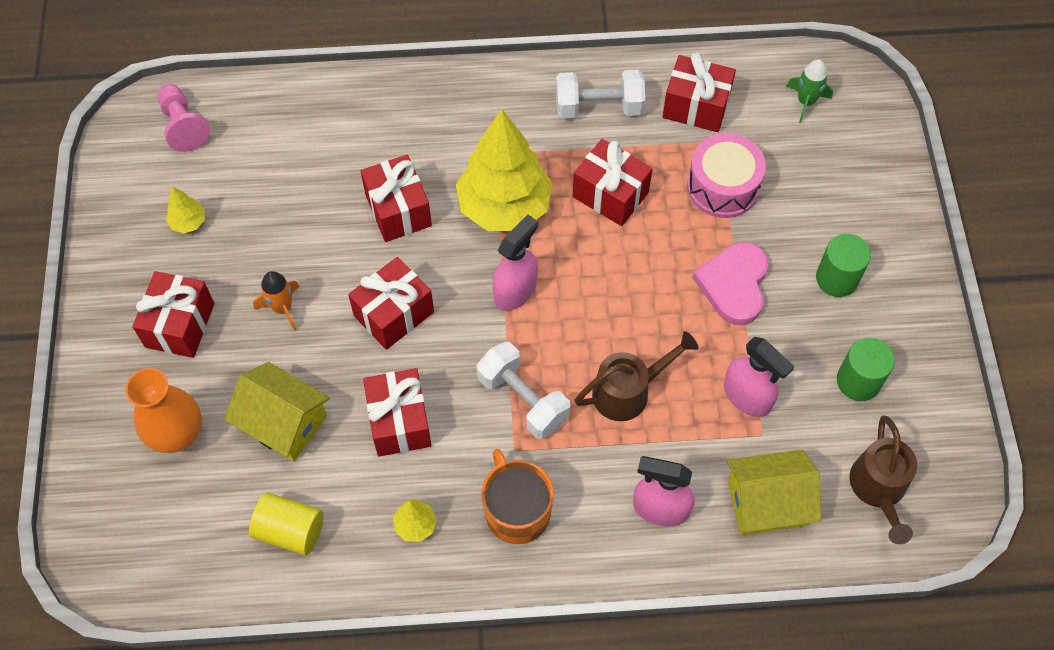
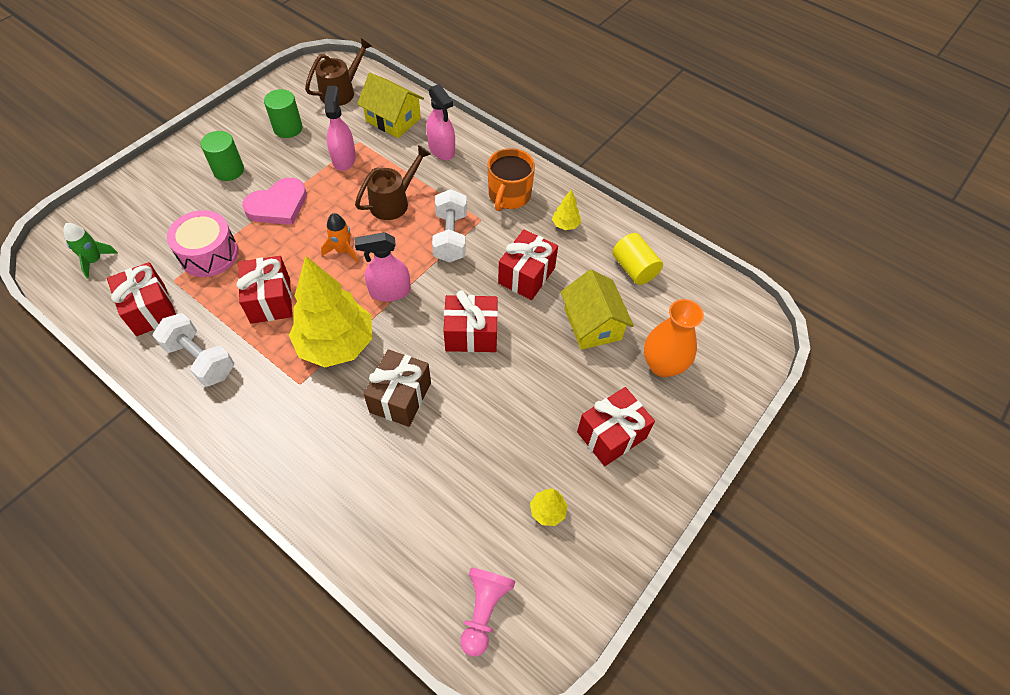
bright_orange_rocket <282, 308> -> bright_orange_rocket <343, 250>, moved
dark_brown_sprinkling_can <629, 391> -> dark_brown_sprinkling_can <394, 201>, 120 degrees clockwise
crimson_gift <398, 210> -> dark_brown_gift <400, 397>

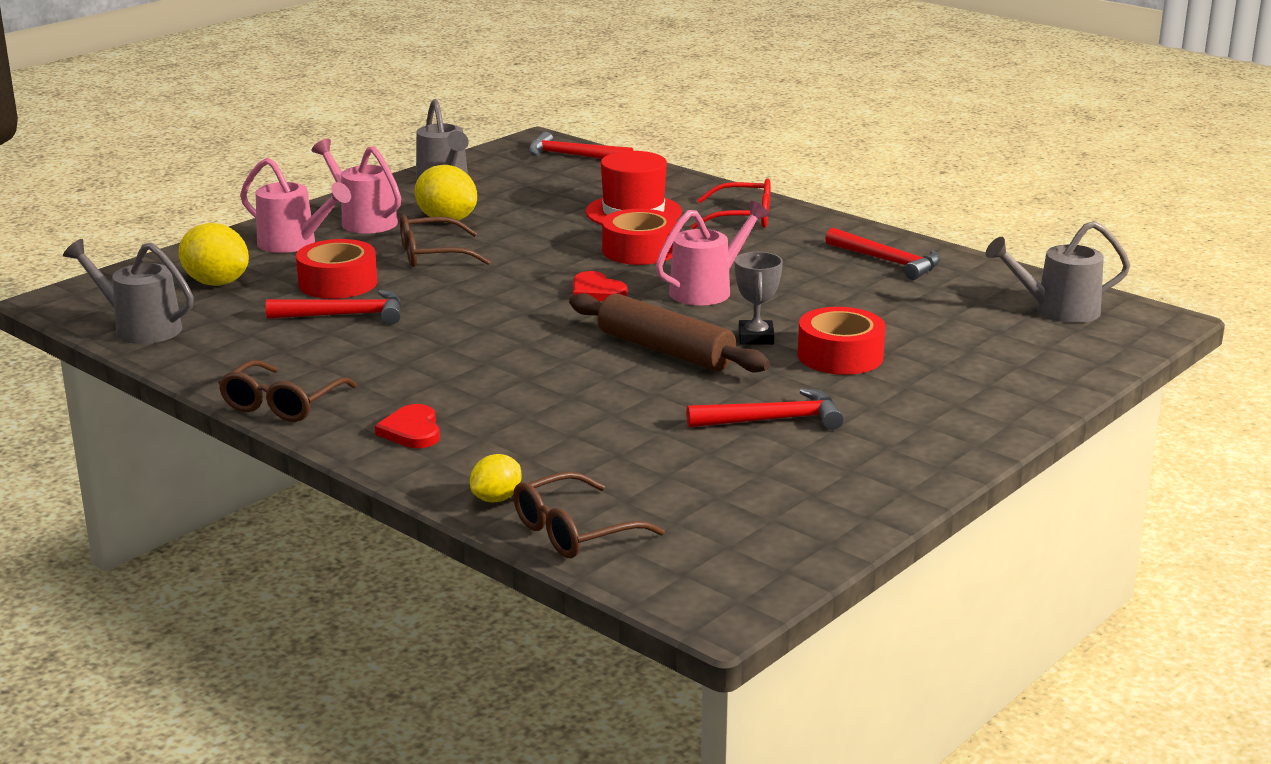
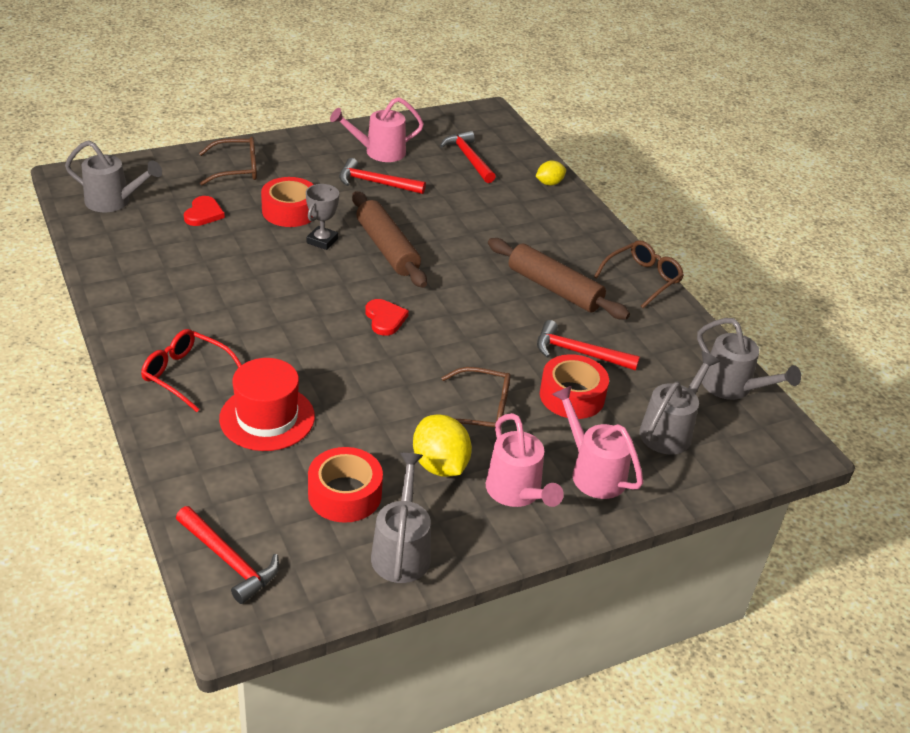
crimson_heart_shape <412, 431> -> crimson_heart_shape <203, 214>, moved
dark_brown_spectacles <574, 531> -> dark_brown_spectacles <236, 169>, moved
crimson_roll_of_tape <639, 250> -> crimson_roll_of_tape <345, 494>, moved
rose-pink_sprinkling_can <708, 290> -> rose-pink_sprinkling_can <379, 152>, moved
crimson_claw_hammer <888, 261> -> crimson_claw_hammer <468, 158>, moved
none -> dark_brown_rolling_pin <554, 289>
golden_citrus_fruit <216, 283> -> gray_sprinkling_can <670, 430>

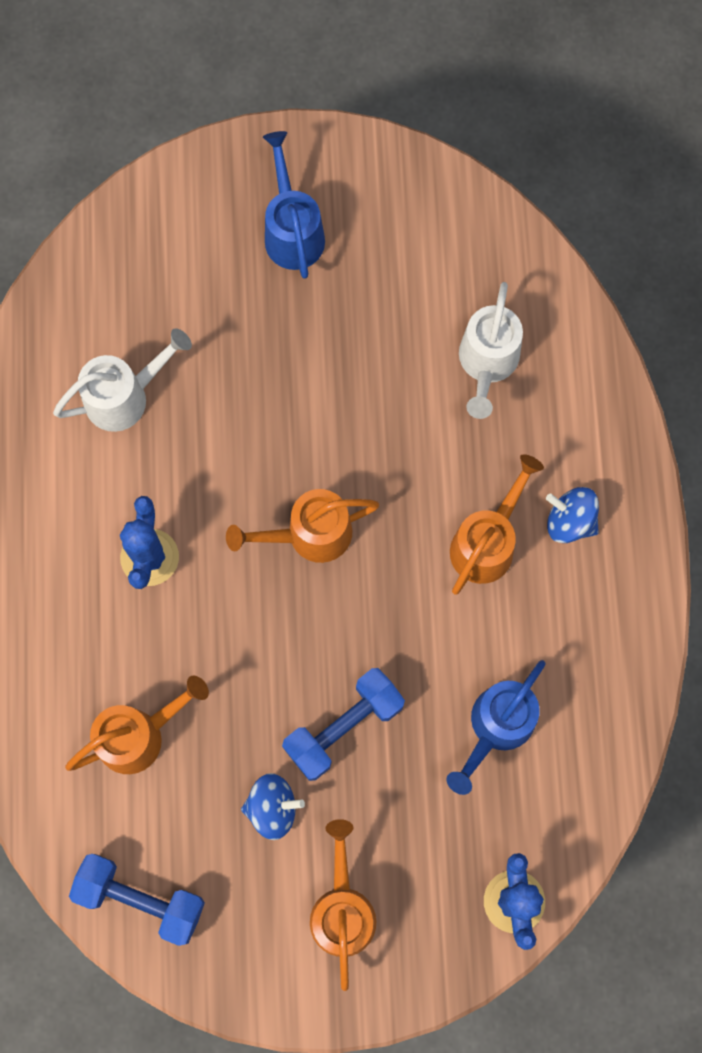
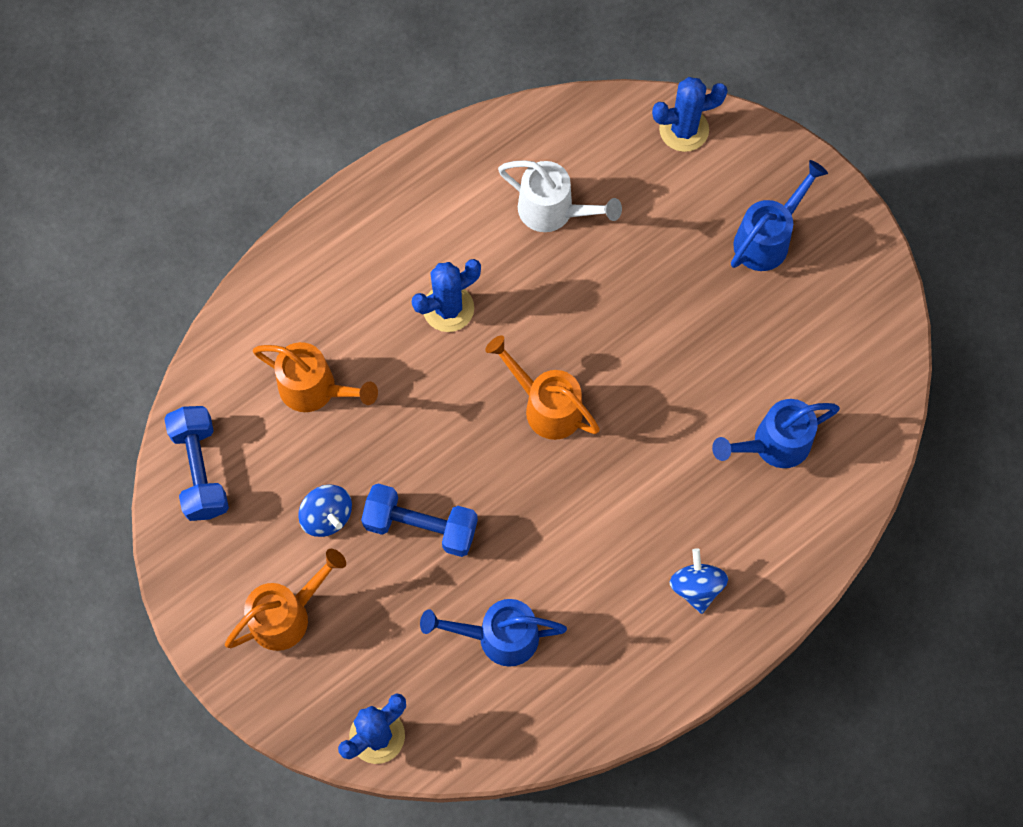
none -> blue_saguaro_cactus <684, 130>
white_sprinkling_can <487, 363> -> blue_sprinkling_can <773, 444>
bright_orange_sprinkling_can <487, 543> -> none

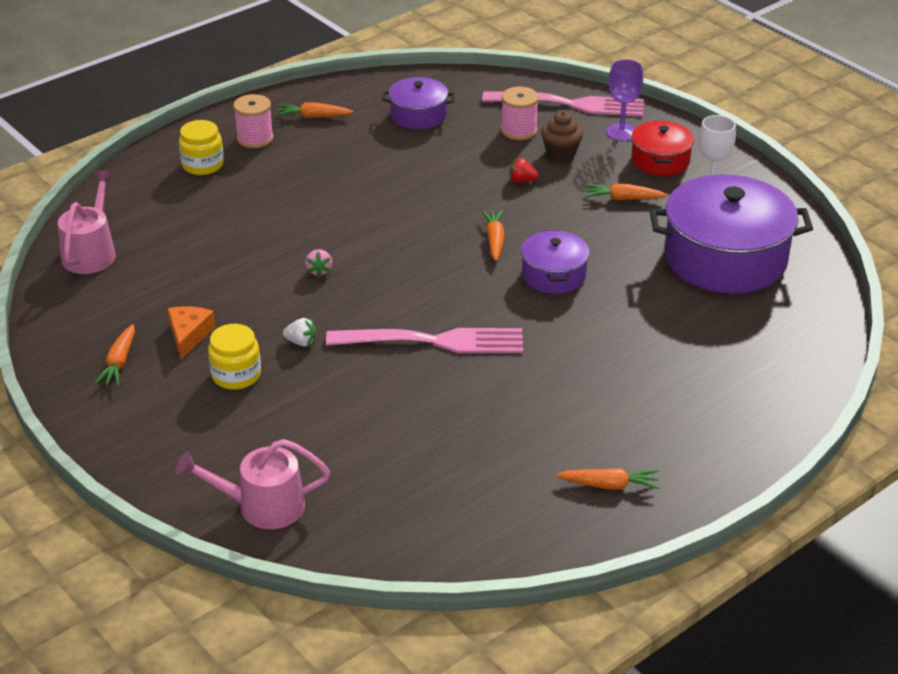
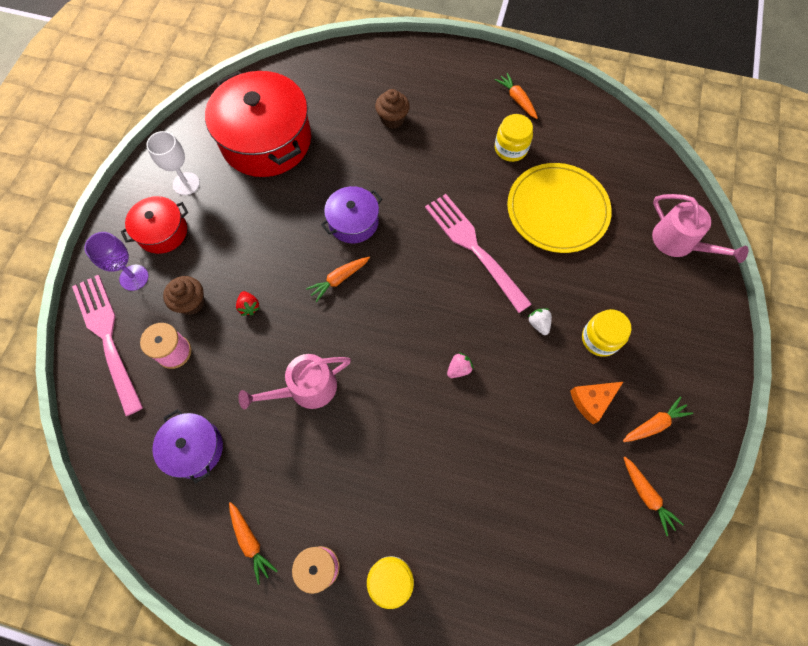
royal_purple_cooking_pot <725, 258> -> crimson_cooking_pot <266, 140>
rose-pink_sprinkling_can <91, 252> -> rose-pink_sprinkling_can <306, 388>, moved
none -> dark_brown_muffin <392, 119>
none -> golden_jar <511, 148>
none -> golden_dinner_plate <557, 210>
bright_orange_toy_carrot <623, 199> -> bright_orange_toy_carrot <646, 496>, moved

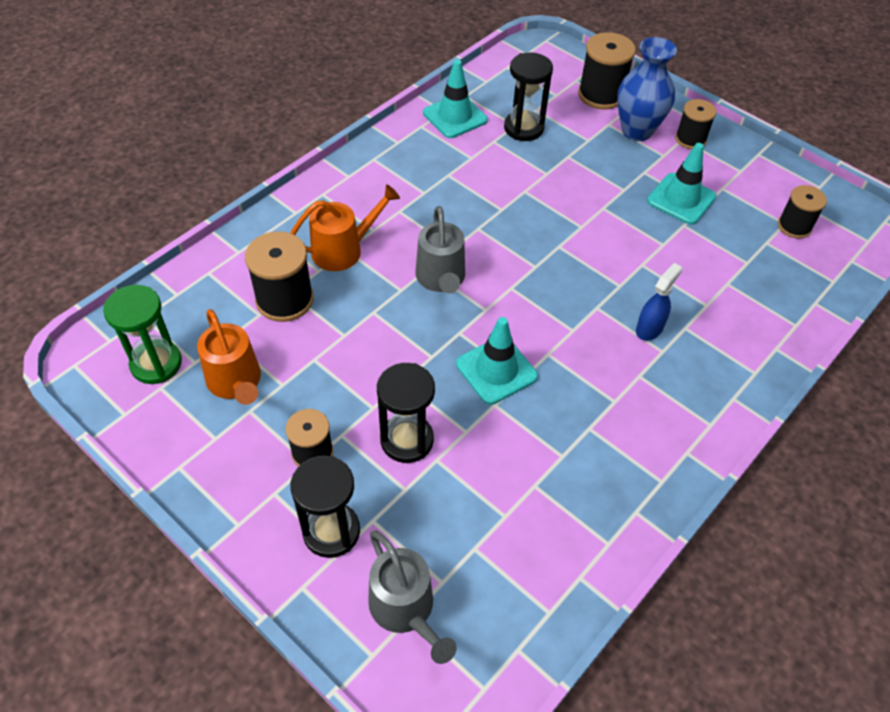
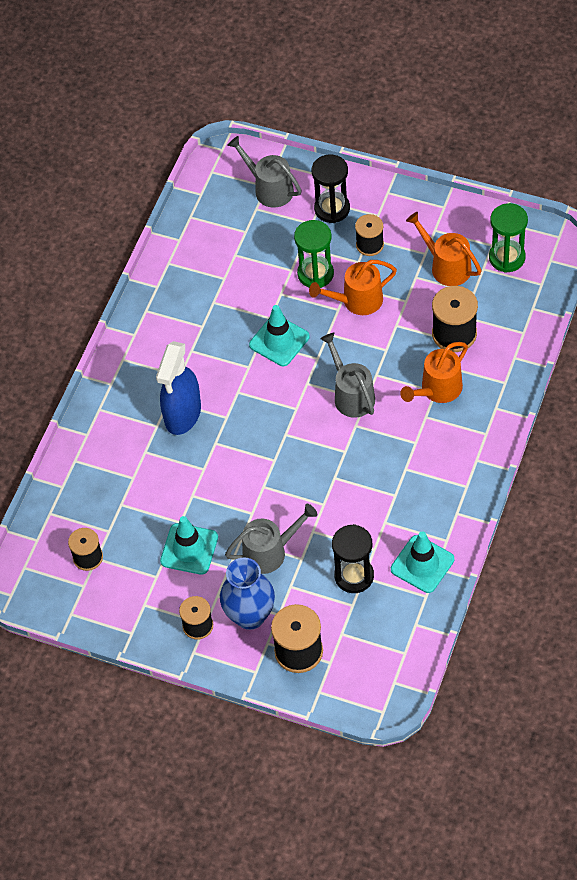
blue_spray_bottle <649, 328> -> blue_spray_bottle <182, 414>, x1.84
none -> gray_sprinkling_can <269, 552>
jet-black_sandglass <407, 440> -> leaf-green_sandglass <315, 274>
none -> bright_orange_sprinkling_can <357, 301>

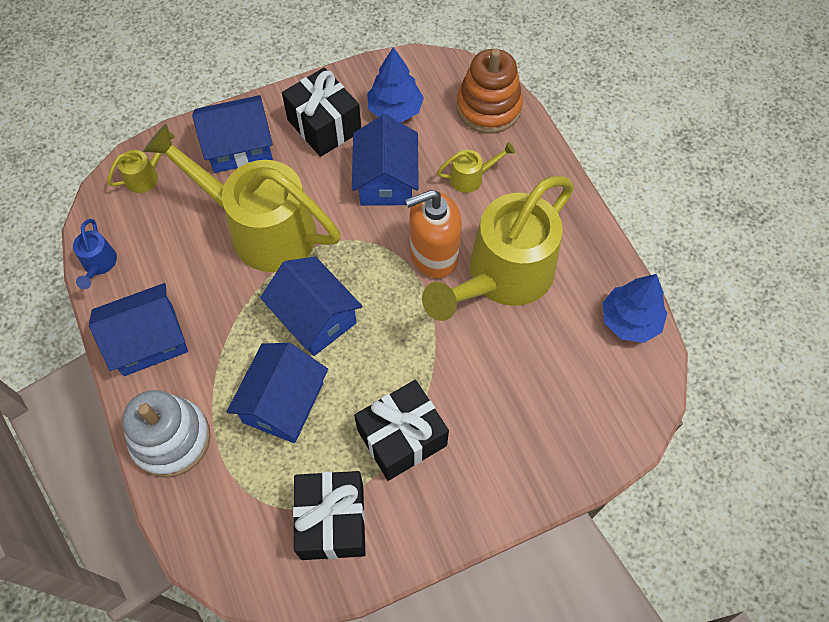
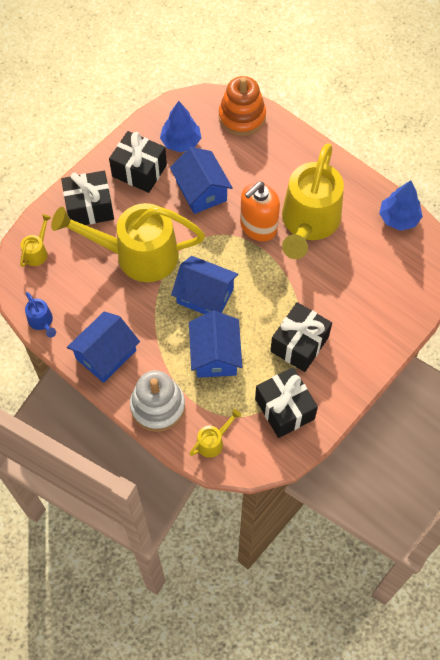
blue_cottage <239, 147> -> jet-black_gift <89, 207>
golden_sprinkling_can <471, 177> -> golden_sprinkling_can <213, 441>, moved

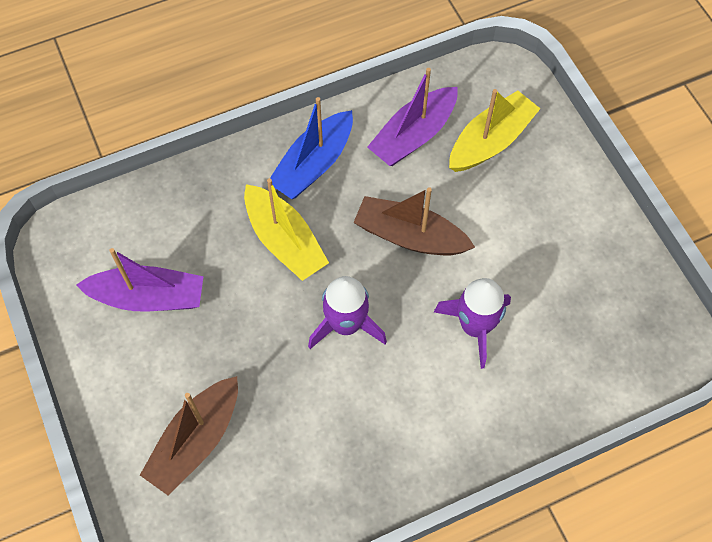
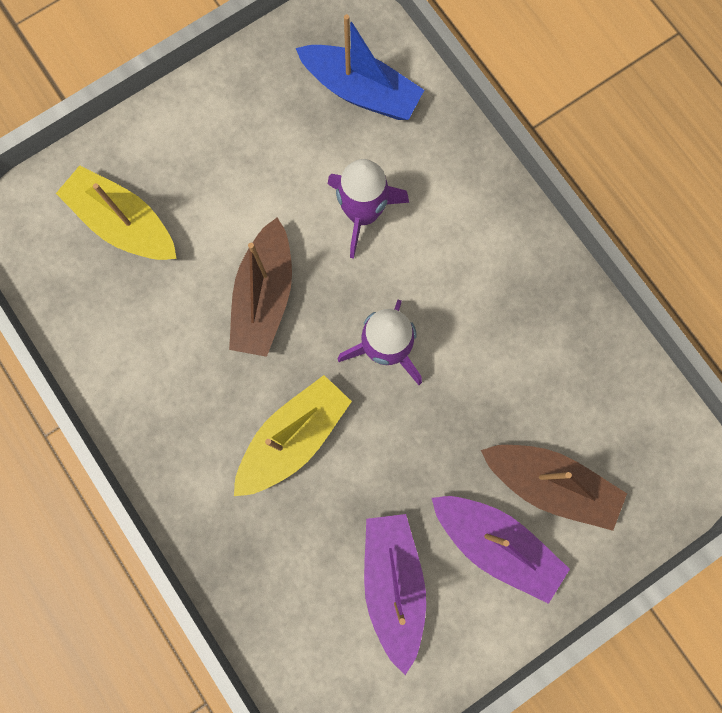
blue_boat <313, 164> -> blue_boat <361, 91>, moved
royal_purple_boat <413, 135> -> royal_purple_boat <495, 543>, moved

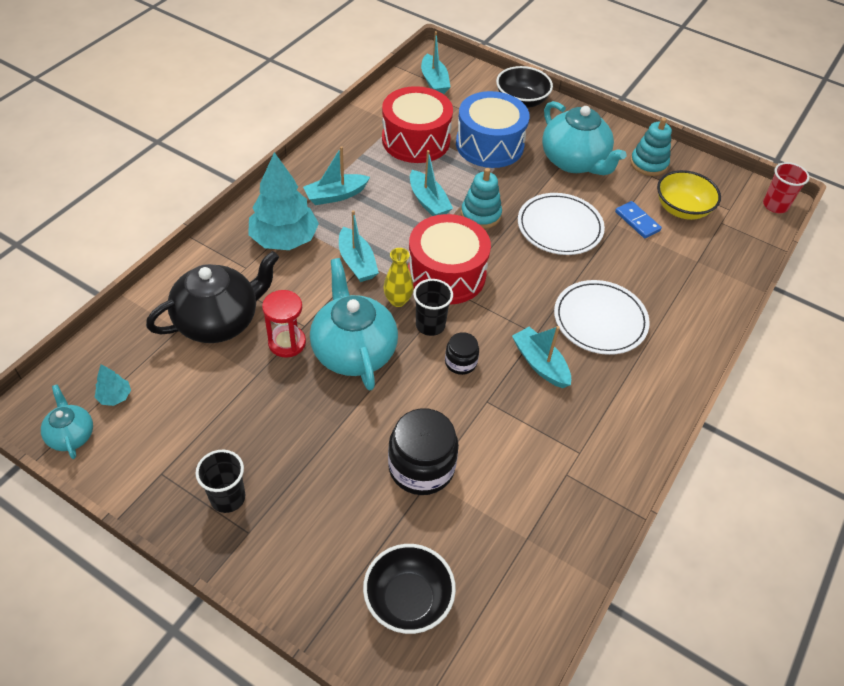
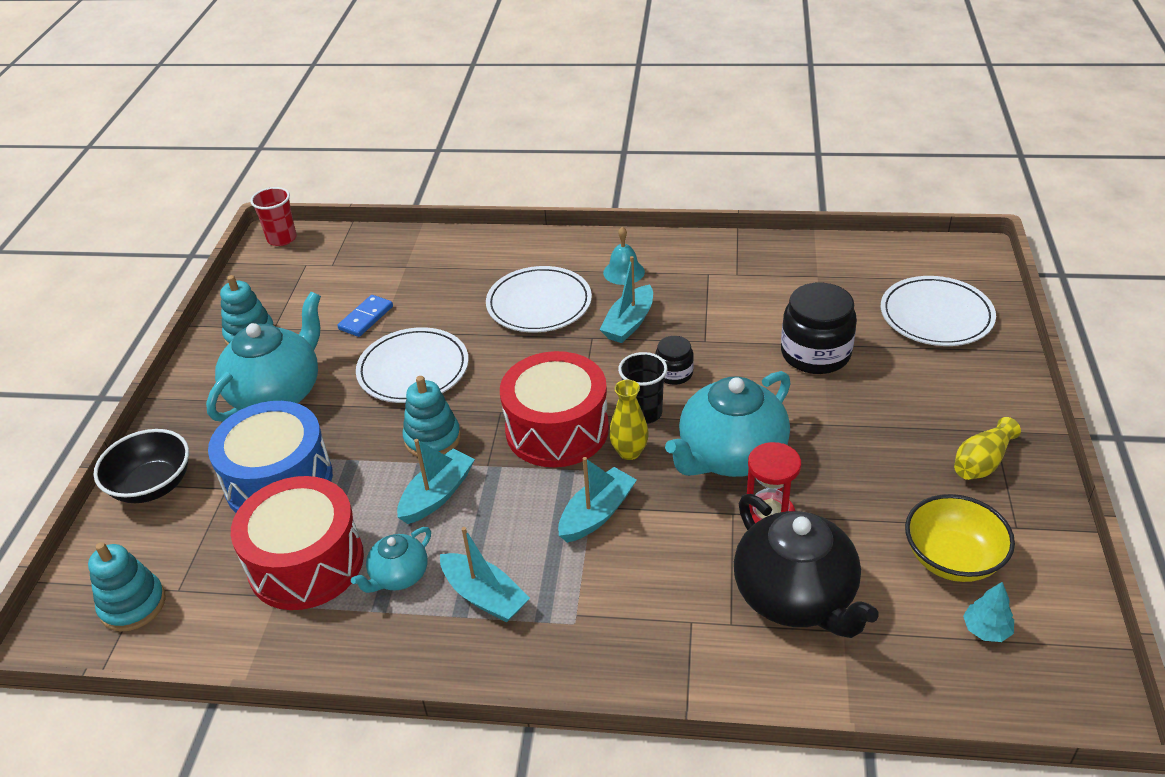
teal_boat <434, 81> -> teal_ring_stacker <133, 605>
teal_tea_pot <71, 435> -> teal_tea_pot <399, 576>, moved
none -> teal_school_bell <624, 272>
jet-black_tea_pot <219, 321> -> jet-black_tea_pot <796, 597>, 150 degrees counterclockwise
jet-black_bowl <408, 599> -> white_dinner_plate <936, 315>
golden_bowl <682, 209> -> golden_bowl <952, 558>, moved
jet-black_cup <228, 498> -> golden_flower_vase <982, 462>
teal_fir_tree <284, 239> -> none

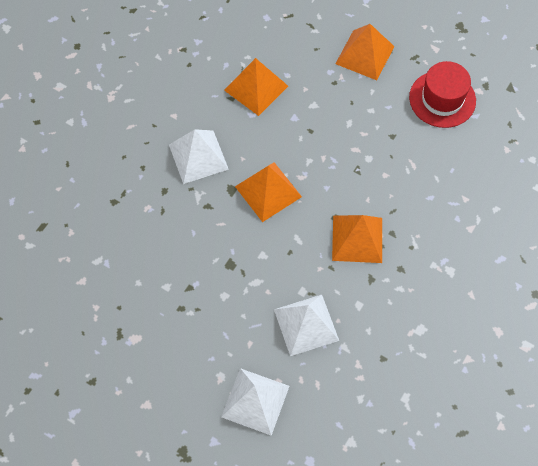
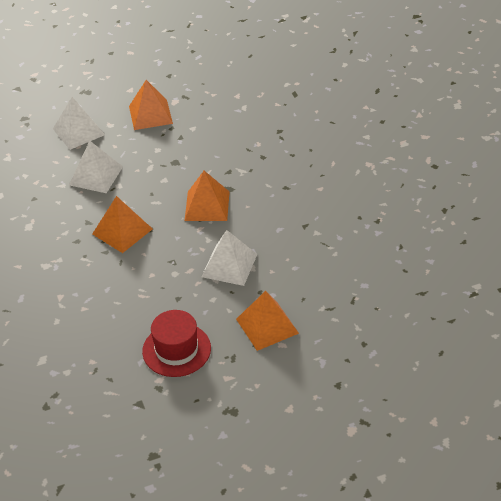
bright_orange_pyramid_shape <256, 88> -> bright_orange_pyramid_shape <150, 114>, moved
white_pyramid_shape <198, 157> -> white_pyramid_shape <229, 265>, moved

